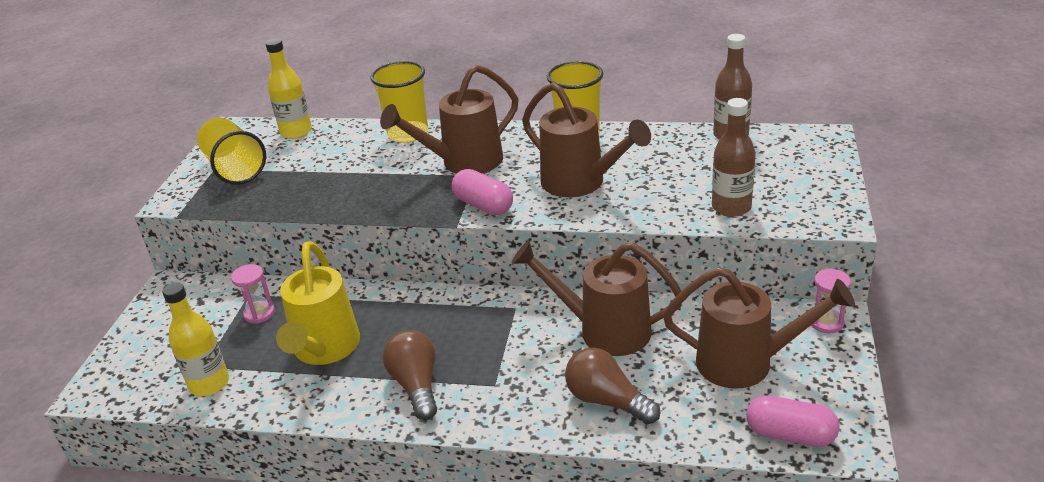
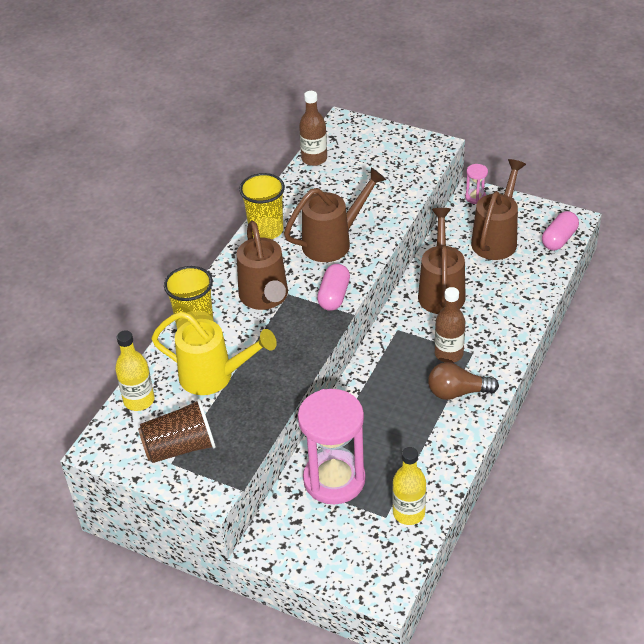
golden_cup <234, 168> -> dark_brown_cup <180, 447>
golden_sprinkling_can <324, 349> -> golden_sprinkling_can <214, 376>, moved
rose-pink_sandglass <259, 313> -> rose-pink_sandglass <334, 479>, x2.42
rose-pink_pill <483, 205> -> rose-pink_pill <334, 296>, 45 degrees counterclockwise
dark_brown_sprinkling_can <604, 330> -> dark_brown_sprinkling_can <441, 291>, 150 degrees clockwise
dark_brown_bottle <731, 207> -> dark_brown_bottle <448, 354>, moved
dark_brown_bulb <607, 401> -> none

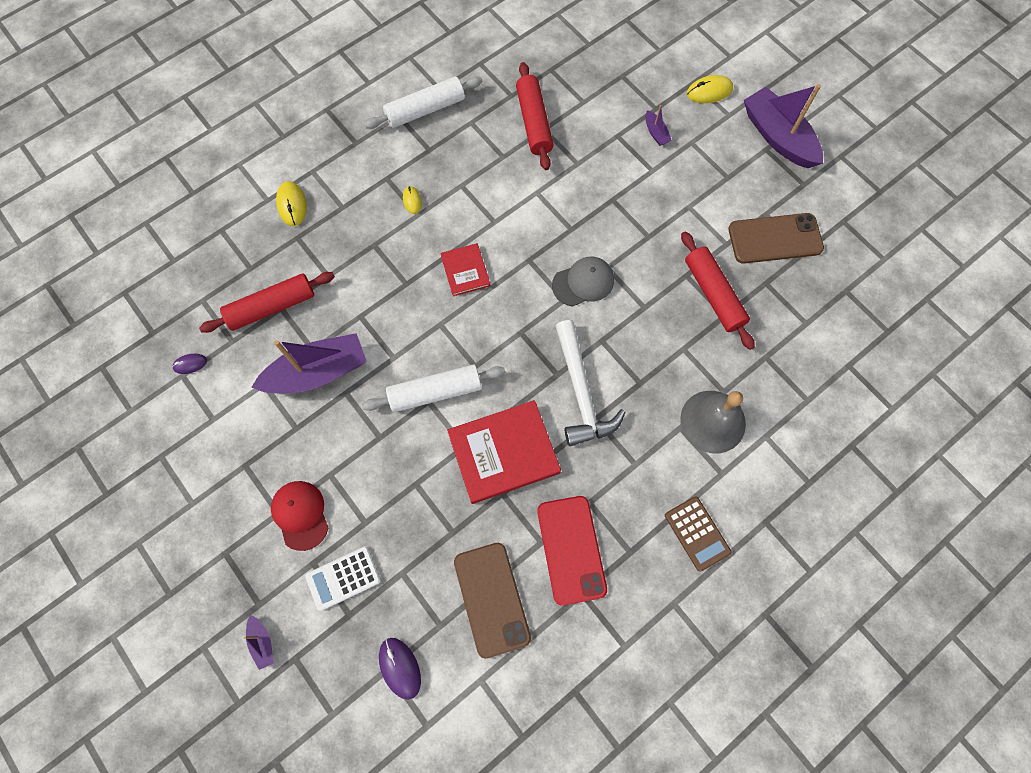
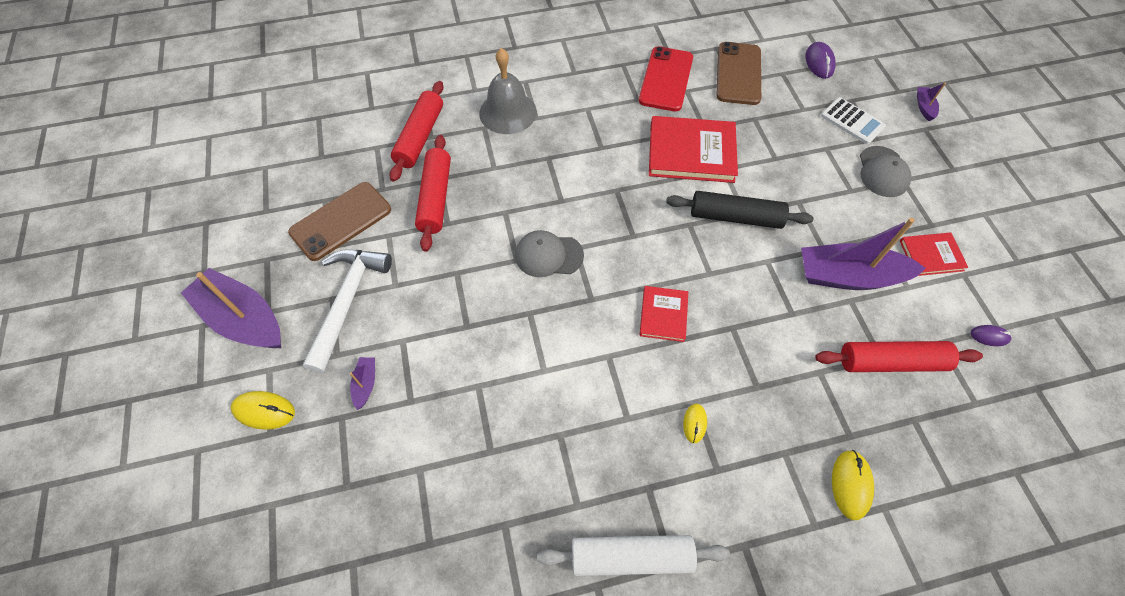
royal_purple_boat <778, 137> -> royal_purple_boat <243, 319>, 135 degrees clockwise
dark_brown_mobile_phone <775, 239> -> dark_brown_mobile_phone <341, 221>, 60 degrees counterclockwise
white_claw_hammer <581, 392> -> white_claw_hammer <347, 302>, moved
crimson_rolling_pin <534, 122> -> crimson_rolling_pin <420, 137>, moved
white_rolling_pin <435, 392> -> jet-black_rolling_pin <735, 217>
white_calculator <343, 578> -> white_calculator <852, 121>, 45 degrees clockwise
crimson_cap <300, 515> -> gray_cap <882, 172>
none -> crimson_hardback <931, 255>
dark_brown_calculator <697, 533> -> none

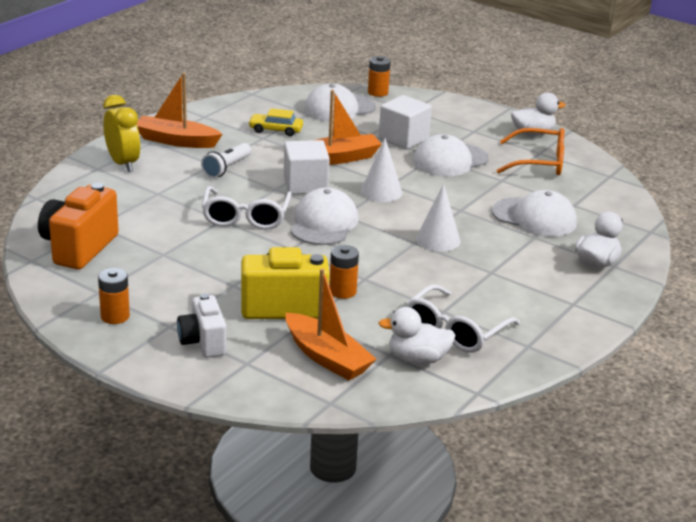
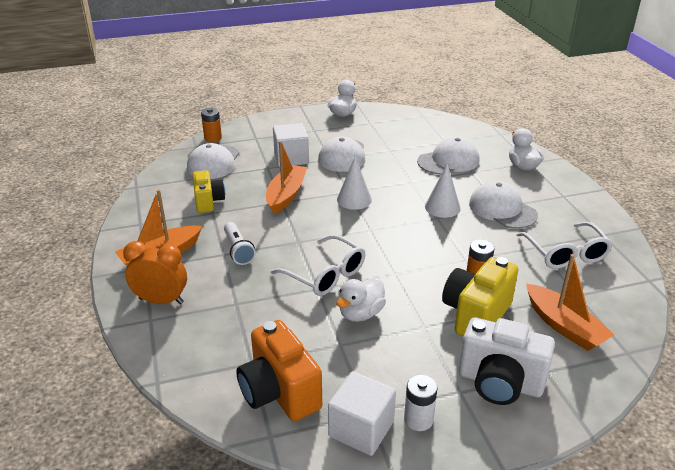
golden_clock <123, 163> -> bright_orange_clock <161, 301>
golden_car <275, 130> -> golden_photo_camera <208, 202>
white_cube <305, 185> -> white_cube <361, 429>, moved
white_toy_duck <417, 359> -> white_toy_duck <361, 313>, moved
bright_orange_AA_battery <115, 316> -> white_AA_battery <418, 419>
white_photo_camera <203, 342> -> white_photo_camera <499, 383>, x1.56
white_cap <324, 223> -> white_cap <502, 209>, moved
bright_orange_boat <327, 357> -> bright_orange_boat <564, 326>, 60 degrees clockwise
bright_orange_spectacles <538, 162> -> none

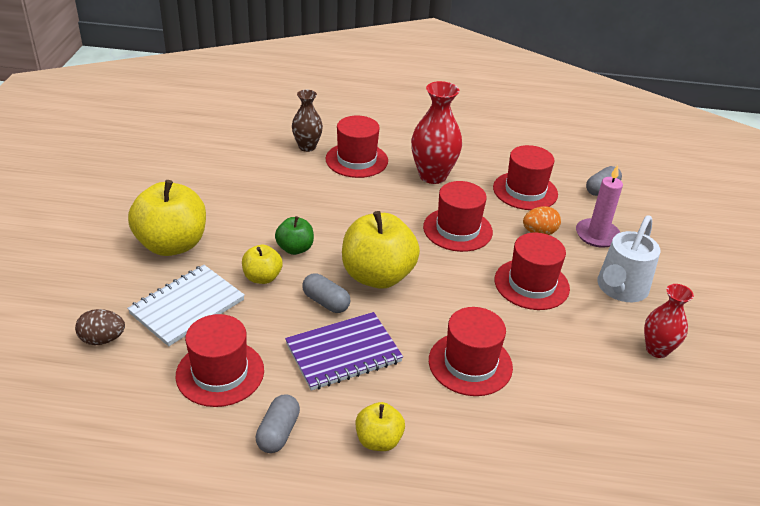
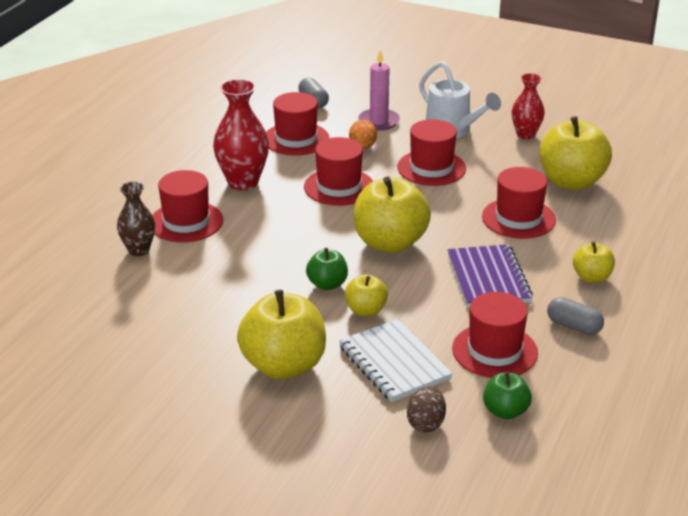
none -> leaf-green_apple_fruit <505, 411>
none -> golden_apple_fruit <571, 182>
gray_pill <326, 302> -> none

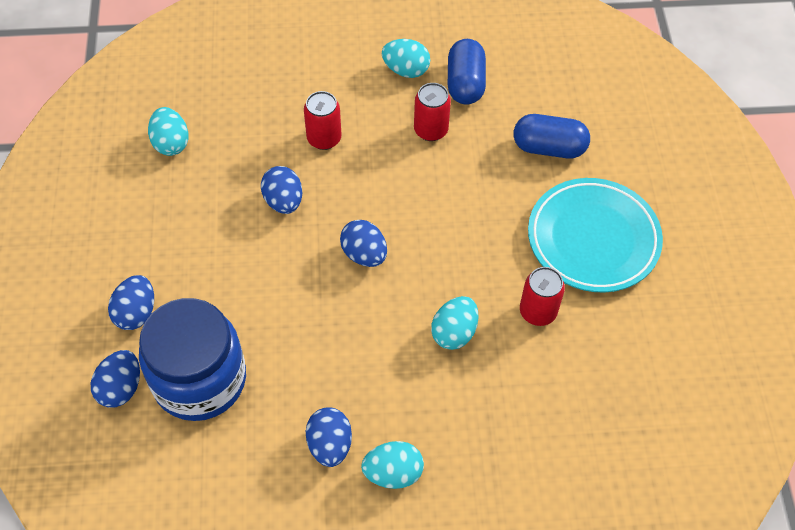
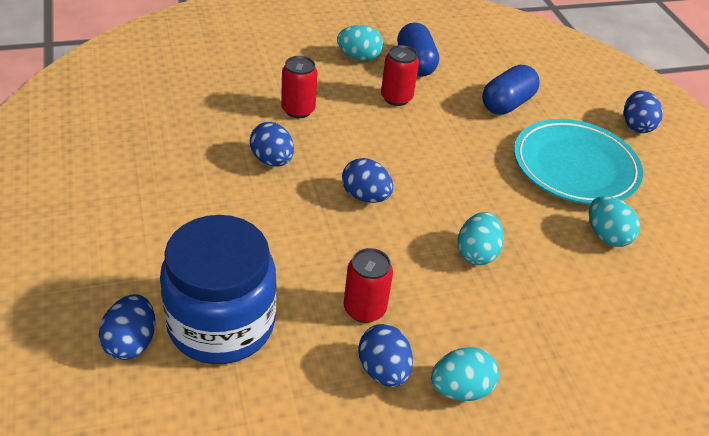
crimson_tin <538, 311> -> crimson_tin <364, 309>, moved
blue_pill <549, 148> -> blue_pill <507, 104>, 45 degrees counterclockwise
teal_egg_shape <171, 143> -> teal_egg_shape <606, 236>, moved
blue_egg_shape <136, 313> -> blue_egg_shape <636, 126>, moved

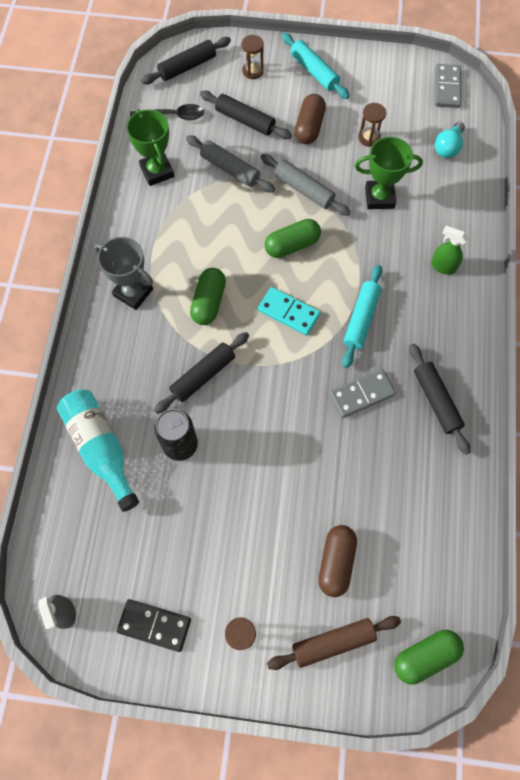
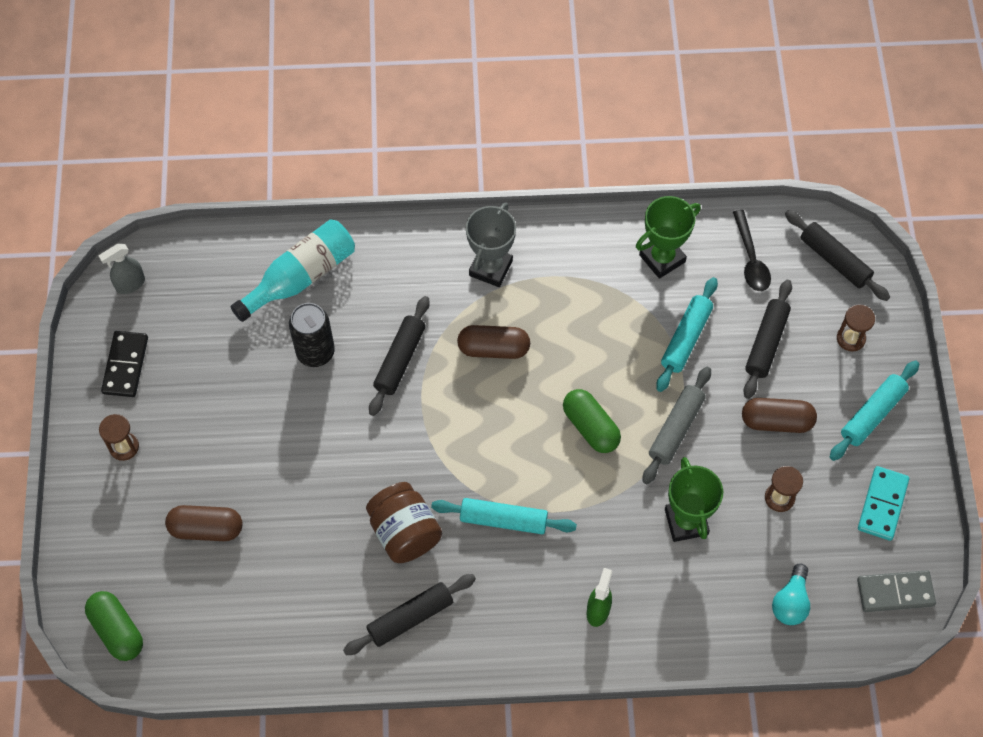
gray_domino <362, 394> -> dark_brown_jar <404, 532>
jet-black_rolling_pin <203, 375> -> jet-black_rolling_pin <400, 359>, 75 degrees clockwise
leaf-green_pill <209, 302> -> dark_brown_pill <493, 349>
gray_rolling_pin <230, 169> -> teal_rolling_pin <686, 338>
teal_bulb <448, 147> -> teal_bulb <790, 602>, 90 degrees counterclockwise
teal_domino <288, 312> -> teal_domino <882, 504>, moved
dark_brown_rolling_pin <333, 642> -> none

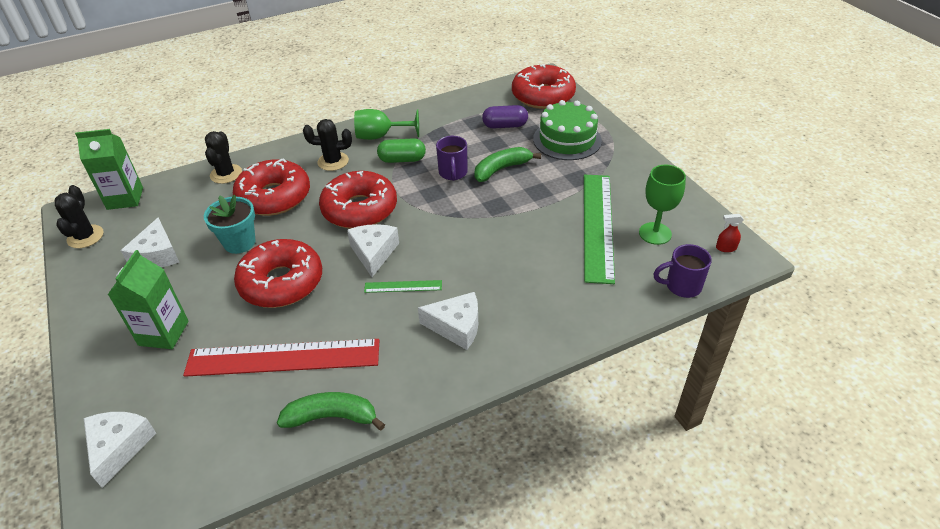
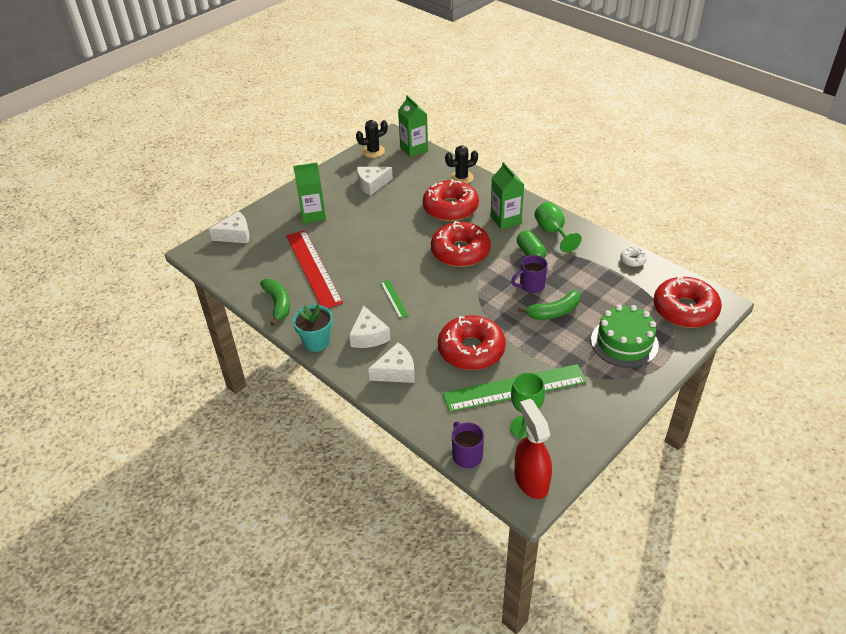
teal_flower_pot <239, 242> -> teal_flower_pot <316, 342>, moved
white_piece_of_cheese <374, 253> -> white_piece_of_cheese <396, 371>, moved
crimson_doughnut <281, 282> -> crimson_doughnut <471, 350>, moved
jet-black_saguaro_cactus <333, 161> -> leaf-green_carton <505, 220>
crimson_spray_bottle <725, 248> -> crimson_spray_bottle <531, 480>, x2.44
leaf-green_banana_fruit <501, 169> -> leaf-green_banana_fruit <554, 312>, 120 degrees clockwise
none -> white_doughnut <632, 260>
royal_purple_pill <505, 126> -> none

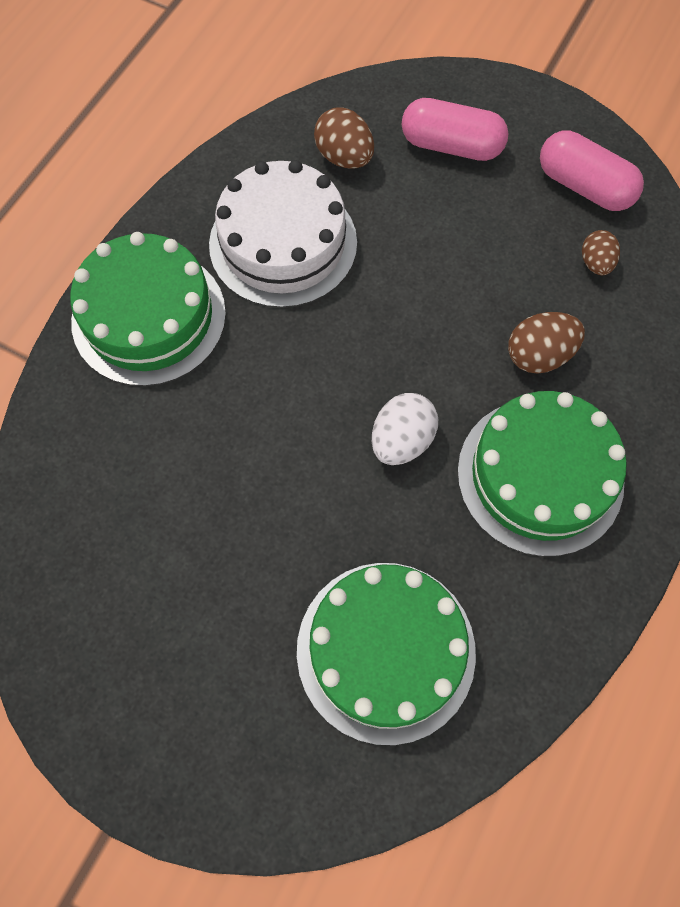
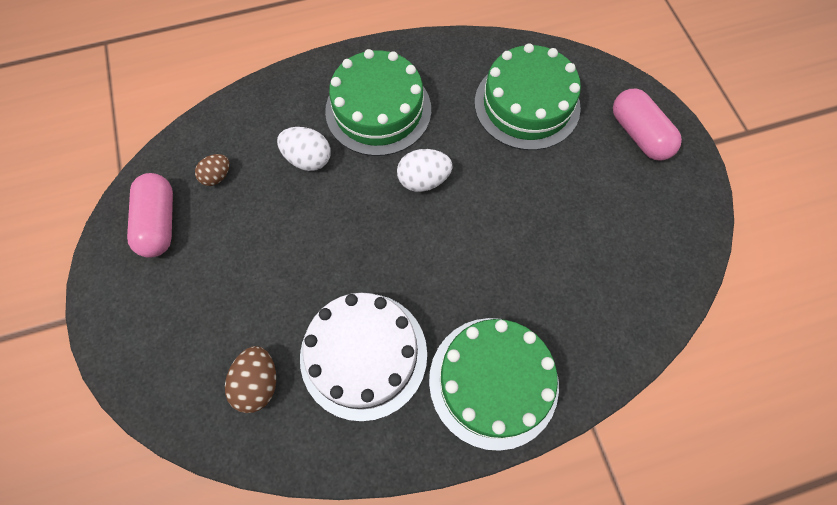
dark_brown_egg_shape <539, 355> -> white_egg_shape <308, 159>
rose-pink_pill <451, 145> -> rose-pink_pill <639, 134>, moved

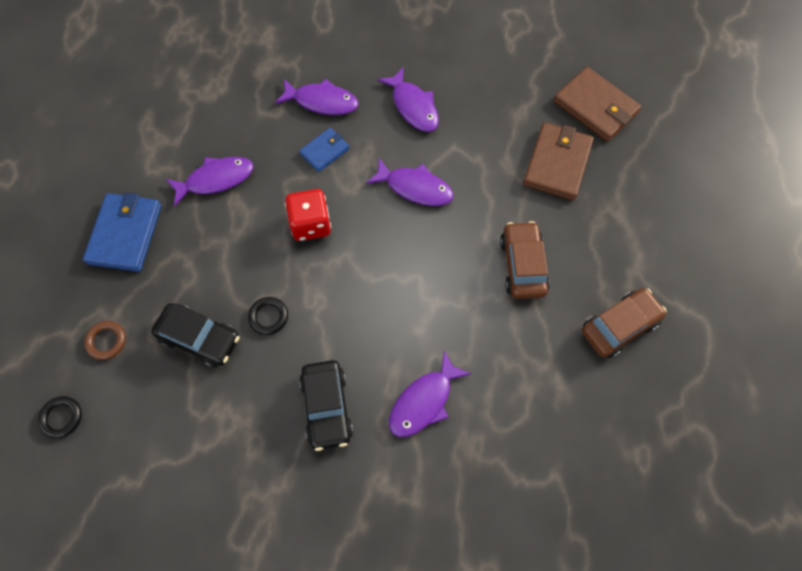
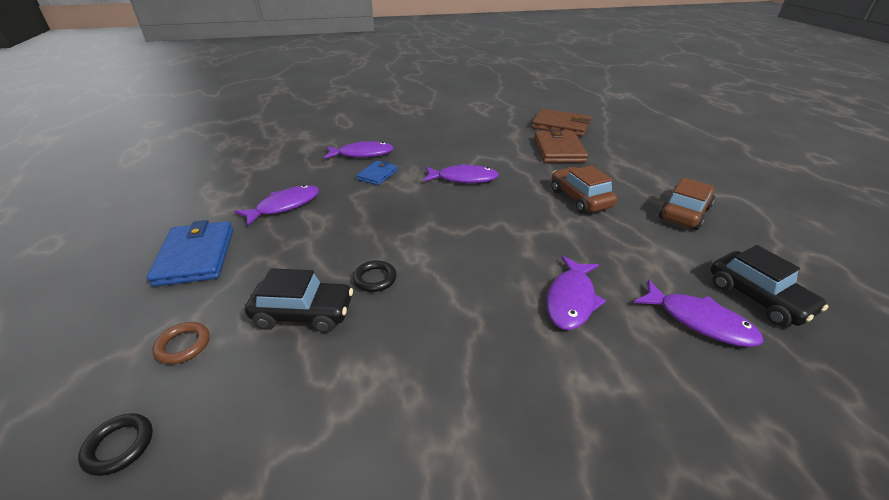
royal_purple_fish <413, 106> -> royal_purple_fish <699, 321>, moved
jet-black_car <327, 407> -> jet-black_car <757, 298>, moved
crimson_die <310, 224> -> none

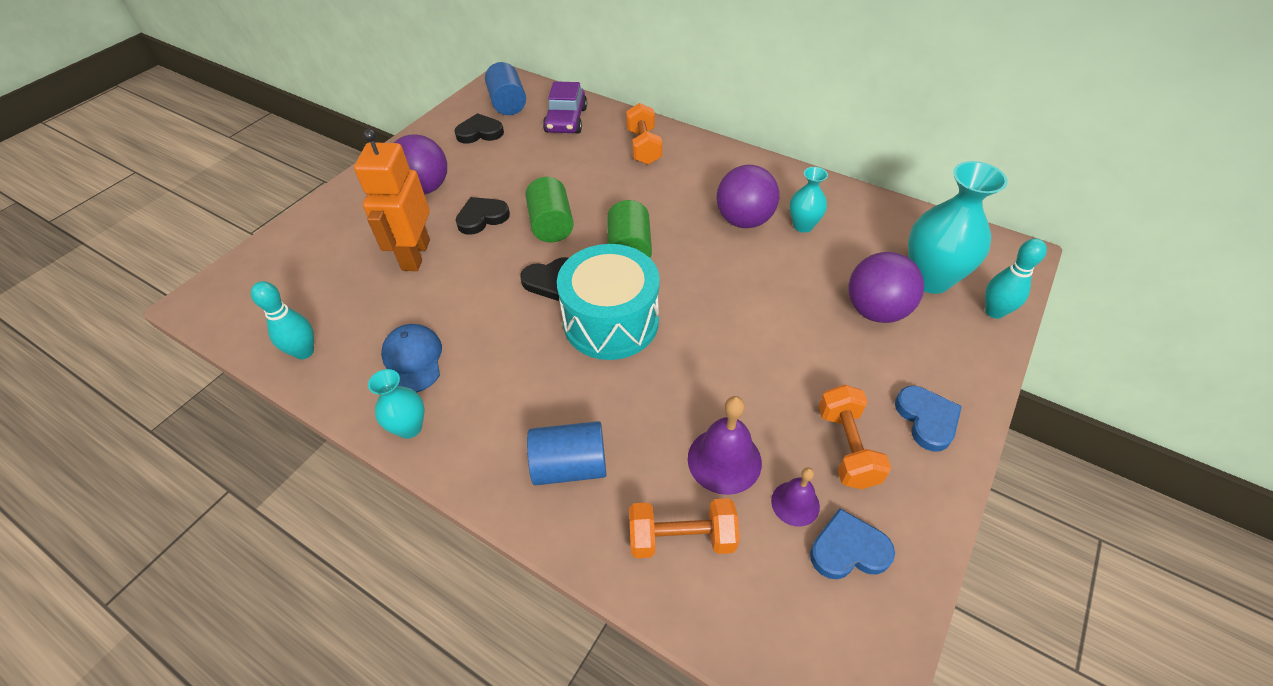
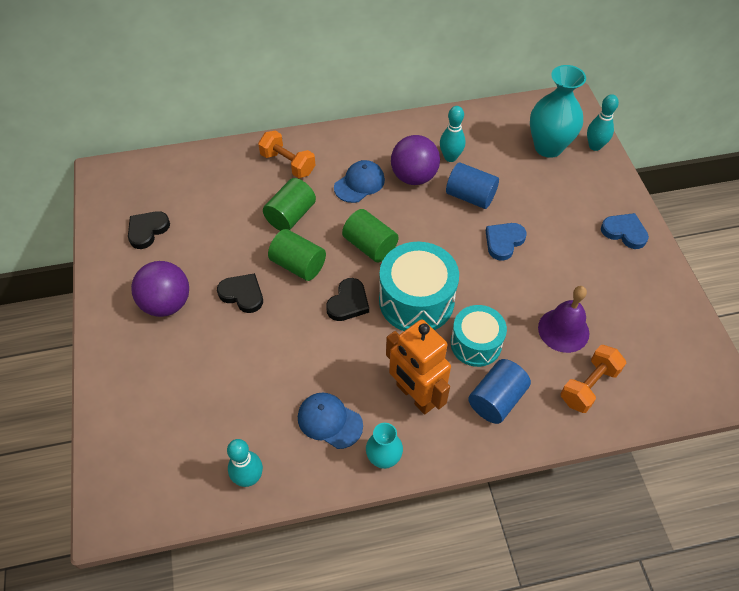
jet-black_heart_shape <482, 217> -> jet-black_heart_shape <242, 294>, 105 degrees clockwise
none -> leaf-green_solid_cylinder <290, 215>
none -> blue_cap <359, 183>
bright_orange_robot <415, 255> -> bright_orange_robot <415, 396>, moved
teal_flower_vase <803, 225> -> teal_tenpin <450, 157>
blue_solid_cylinder <508, 104> -> blue_solid_cylinder <470, 196>, moved
none -> teal_toy_drum <476, 344>
blue_heart_shape <848, 549> -> blue_heart_shape <503, 242>, moved
royal_purple_car <566, 120> -> none
royal_purple_school_bell <795, 503> -> none
bright_orange_free_weight <847, 447> -> none
royal_purple_sphere <875, 310> -> none

